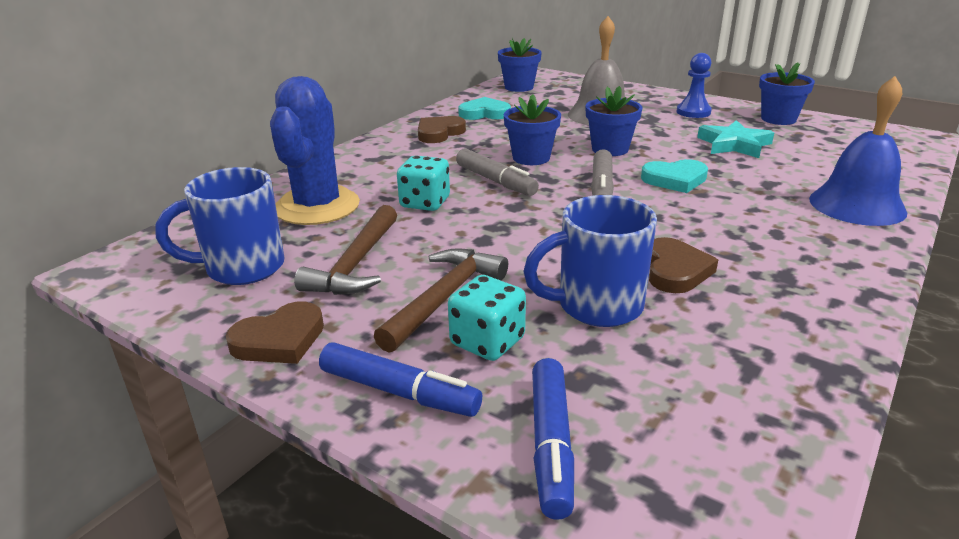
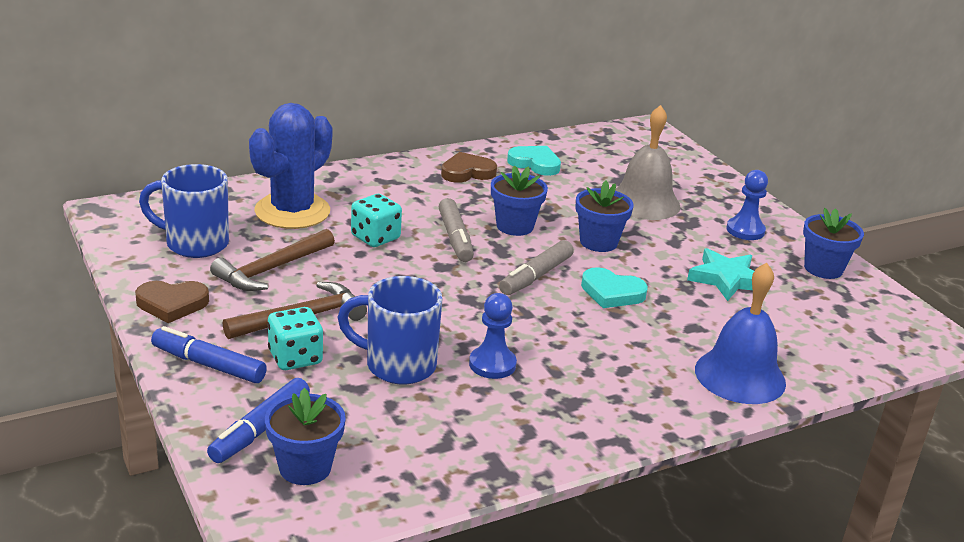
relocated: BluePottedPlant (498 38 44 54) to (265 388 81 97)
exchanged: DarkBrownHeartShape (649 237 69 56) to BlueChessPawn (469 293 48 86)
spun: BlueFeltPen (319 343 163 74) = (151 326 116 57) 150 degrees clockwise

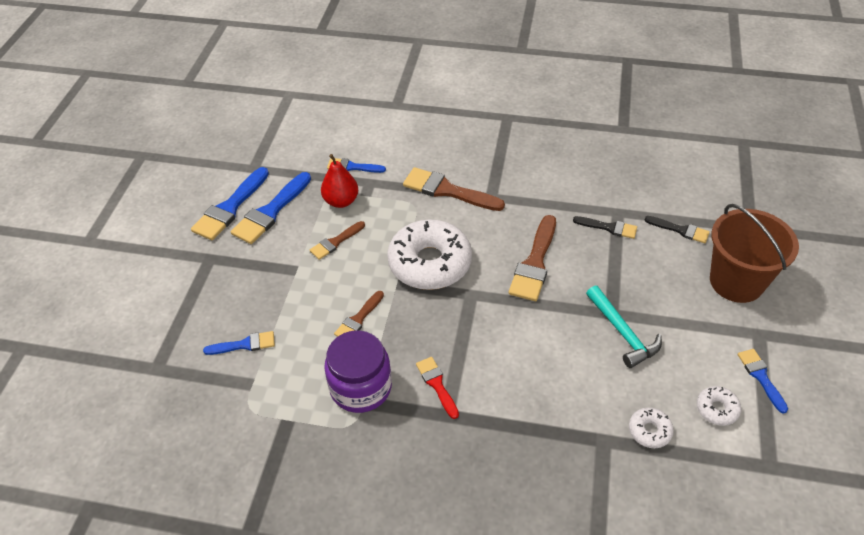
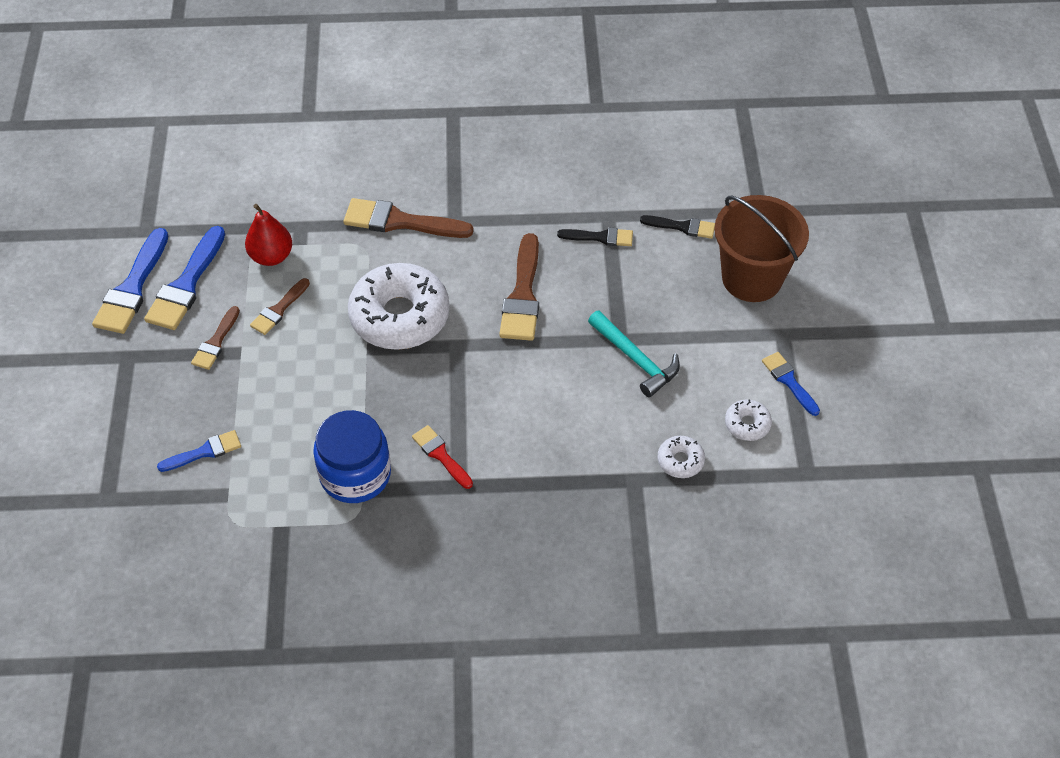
missing: BluePaintbrush (327 158 59 15)
relocated: DarkBrownPaintbrush (334 291 50 46) to (191 306 49 64)
colour: VioletPreserveJar (324 330 68 83) to BluePreserveJar (313 410 78 93)

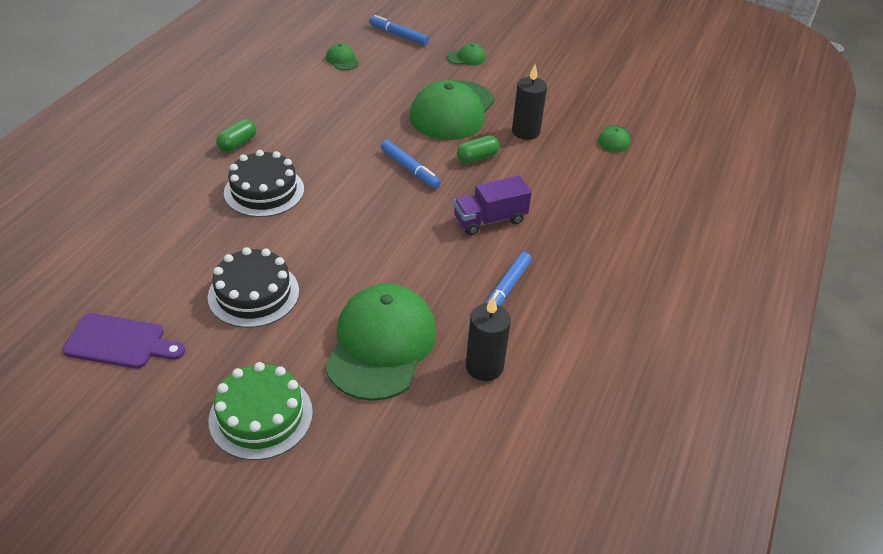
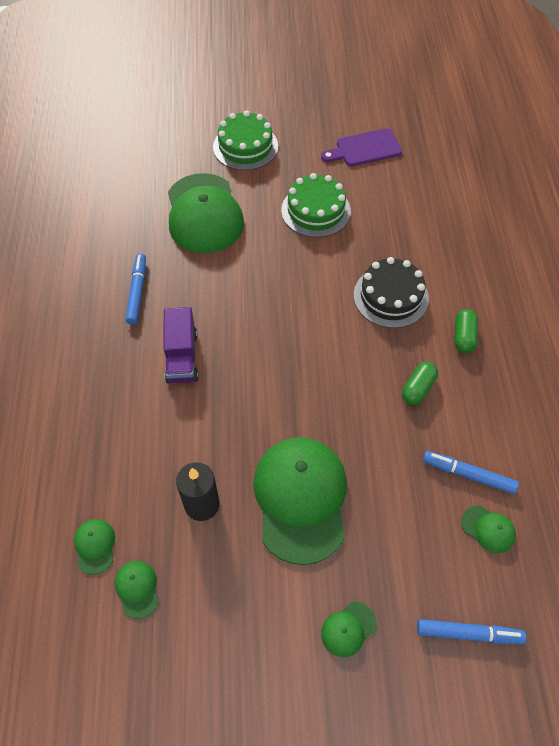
missing: JetBlackPillarCandle (466 295 45 86)
appeared: GreenPeakedCap (115 561 44 58)
relocated: BlueFeltPen (381 140 60 49) to (423 451 96 43); GreenPill (457 135 42 28) to (402 362 36 43)
colour: JetBlackLayerCake (208 247 91 81) to GreenLayerCake (281 173 70 65)
spun: VioletTruck (453 175 79 60) = (163 307 36 76) 135 degrees clockwise

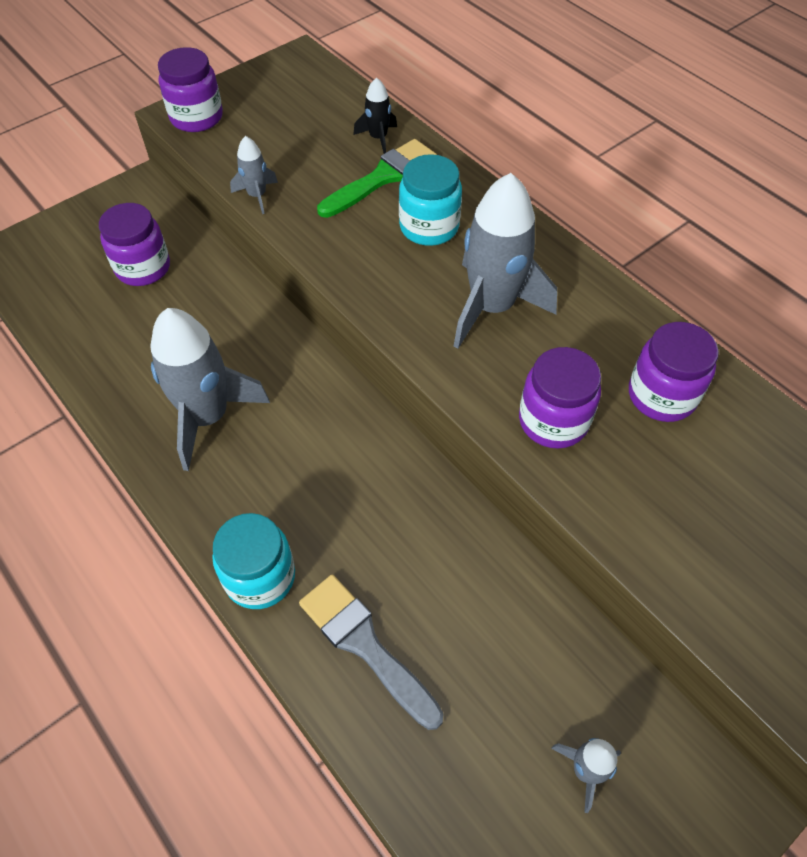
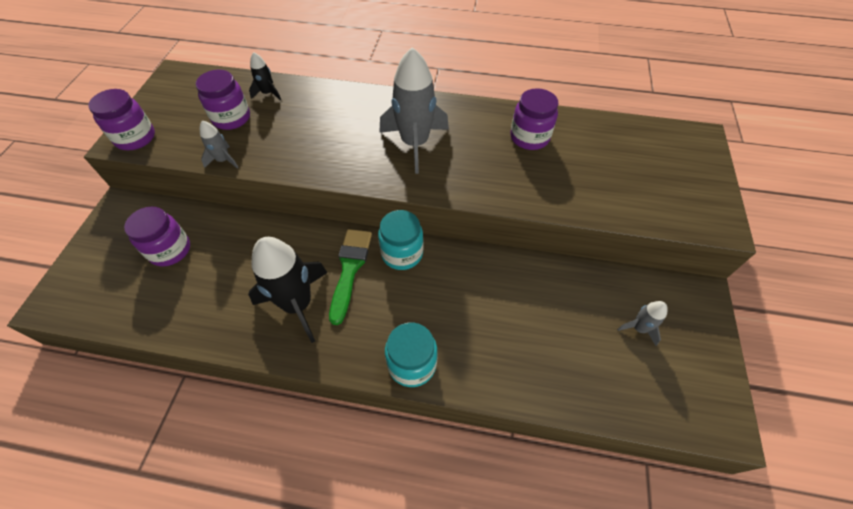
missing: AshGreyPaintbrush (299 574 145 156)
relocated: GreenPaintbrush (317 139 120 79) to (329 229 43 96); TealPreserveJar (399 154 63 92) to (378 210 45 60); VioletPreserveJar (519 347 82 102) to (196 70 54 60)
colour: AshGreySpaceship (150 308 120 163) to JetBlackSpaceship (248 237 80 106)

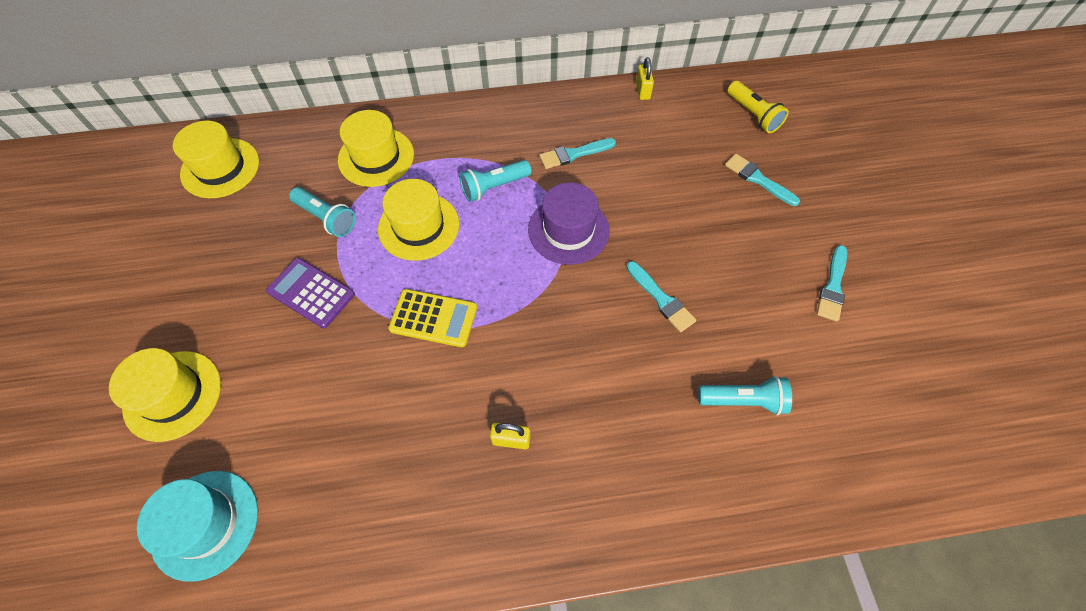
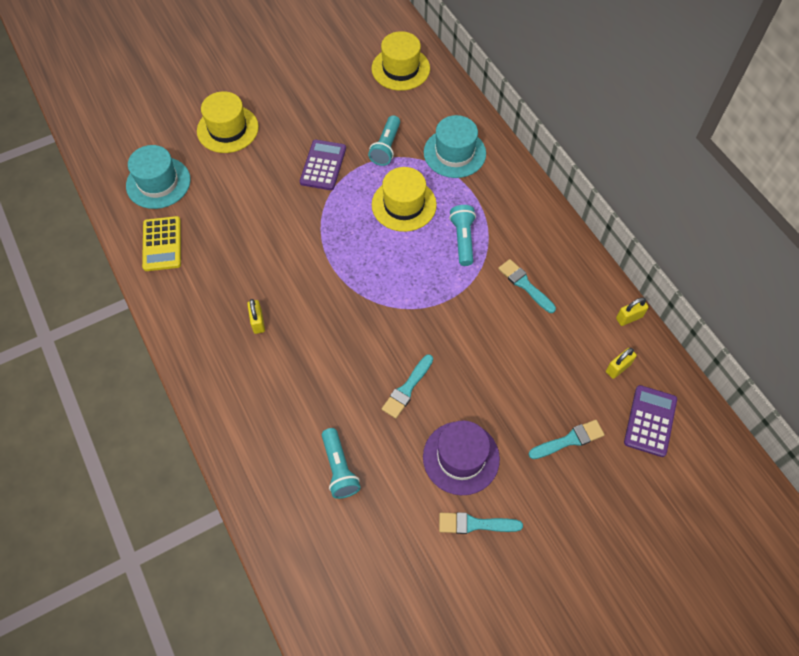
appeared: GoldenSmallLock (606 348 31 31)
relocated: GoldenCalculator (388 289 89 58) to (142 216 39 55); VioletTopHat (528 182 82 83) to (423 421 77 74)
exchanged: GoldenPocketTorch (727 81 62 52) to VioletCalculator (624 385 53 72)
colour: GoldenTopHat (338 110 76 77) to TealTopHat (424 115 62 63)
spun: TealPocketTorch (459 160 72 42) = (449 205 27 61) 45 degrees clockwise; TealPaintbrush (725 154 75 52) = (528 420 77 39) 45 degrees clockwise

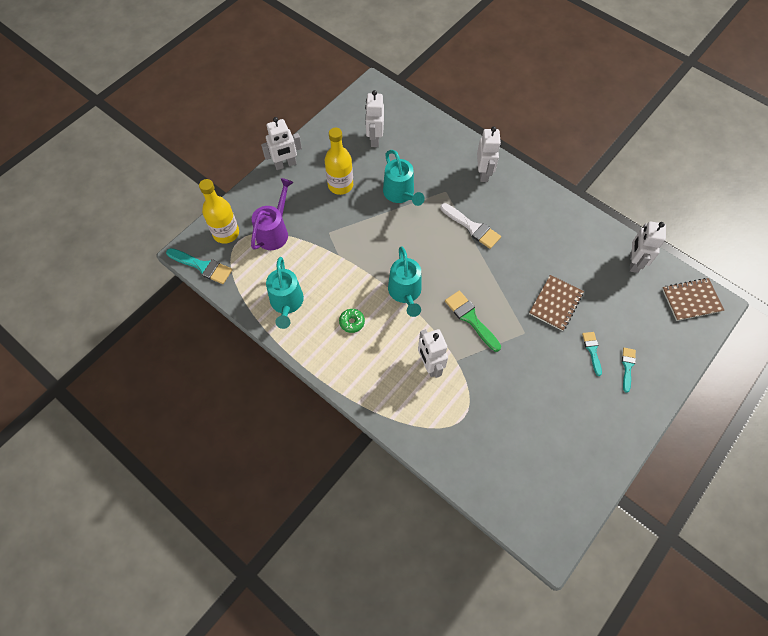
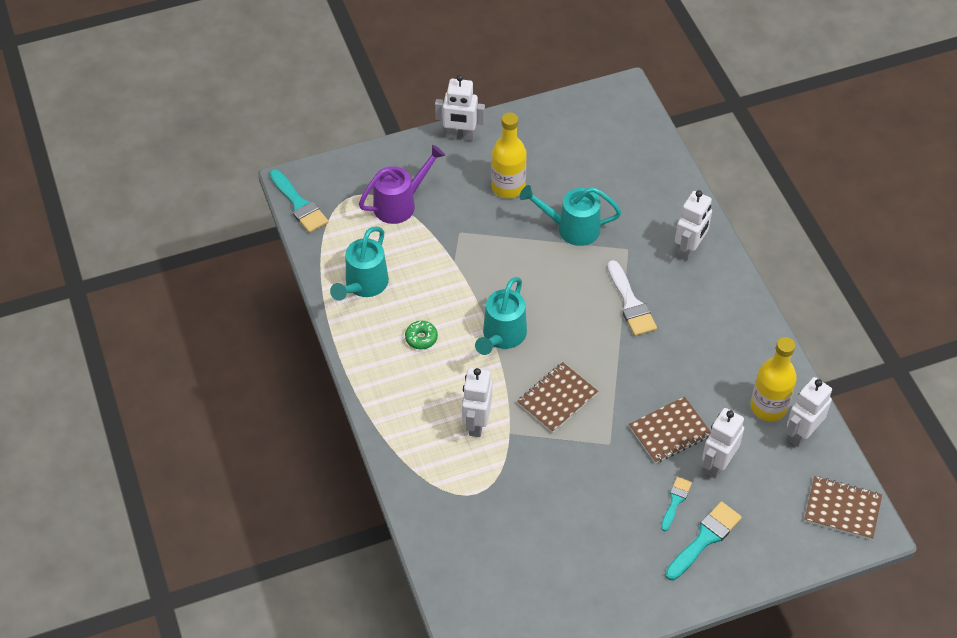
relocated: GoldenBottle (199 179 40 65) to (750 337 47 84); WhiteRobotFigure (365 90 19 57) to (702 408 42 71)
exchanged: GreenPaintbrush (445 291 56 61) to DarkBrownNotebook (517 362 81 71)
spun: TealWateringCan (383 150 42 56) = (519 185 102 61) 90 degrees clockwise
size: TealPaintbrush (622 348 14 45) = (665 501 77 80) x1.63

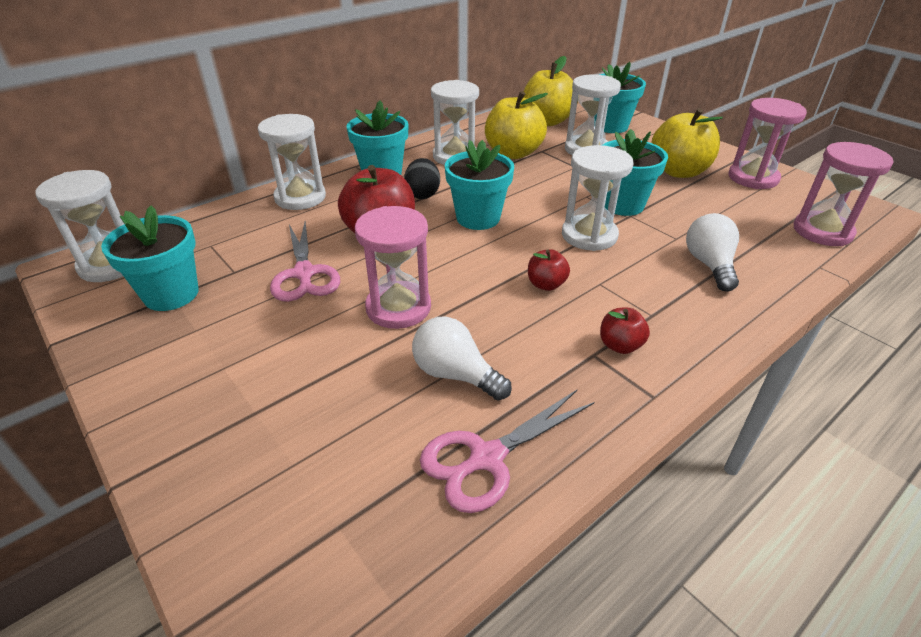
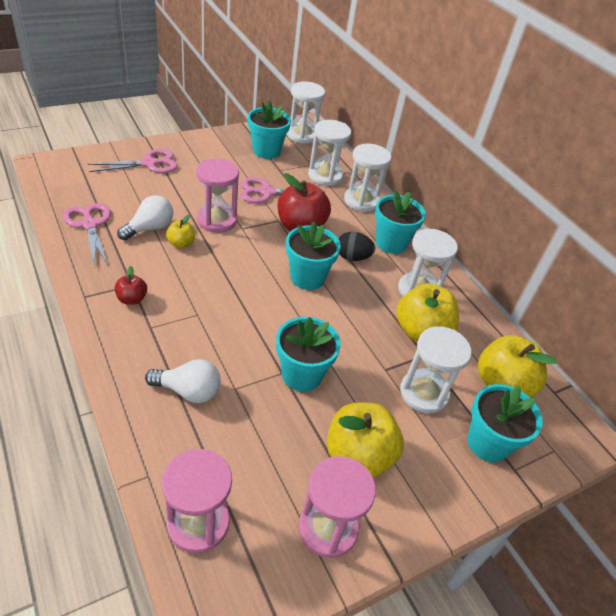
missing: ScarletAppleFruit (528 249 42 42)
appeared: PinkShears (88 149 90 24); GoldenAppleFruit (166 215 29 33)
relocated: WhiteHourglass (562 145 72 106) to (308 120 43 66)

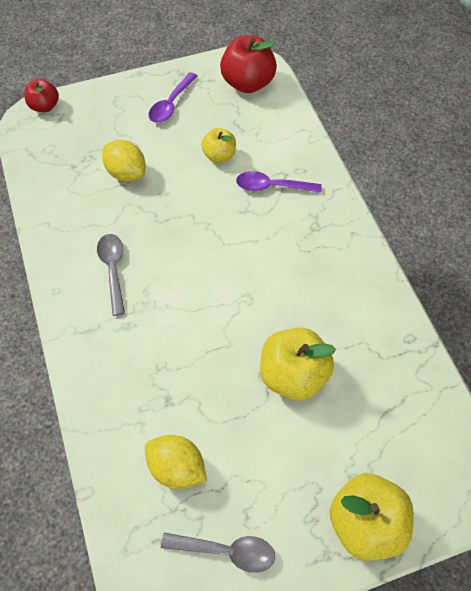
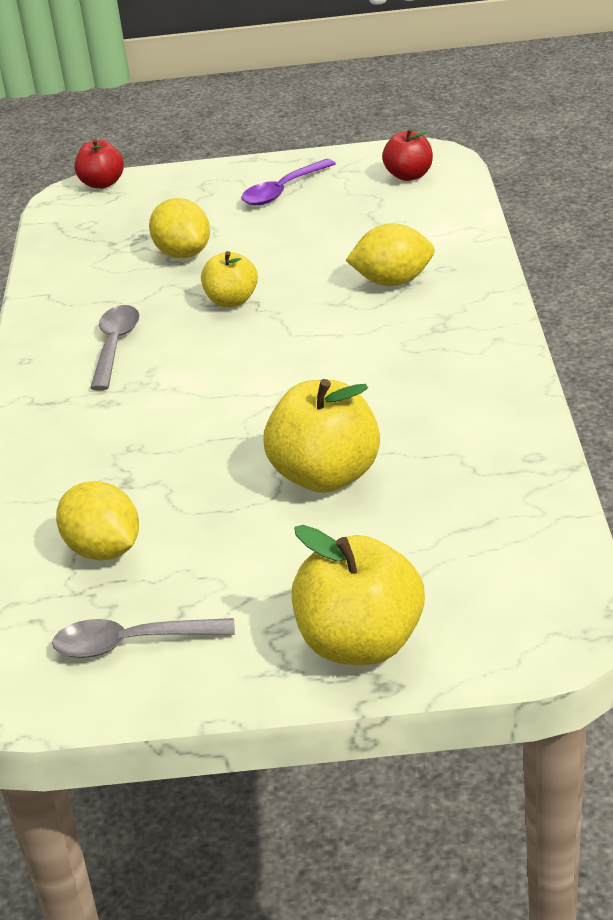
relocated: GoldenAppleFruit (201 128 35 35) to (201 251 57 56)
exchanged: VioletTablespoon (236 171 86 22) to GoldenLemon (345 223 90 63)
spun: AshGreyTablespoon (161 533 114 40) = (52 618 183 40) 150 degrees clockwise
size: ScarletAppleFruit (220 36 57 57) = (382 128 51 53) x0.59

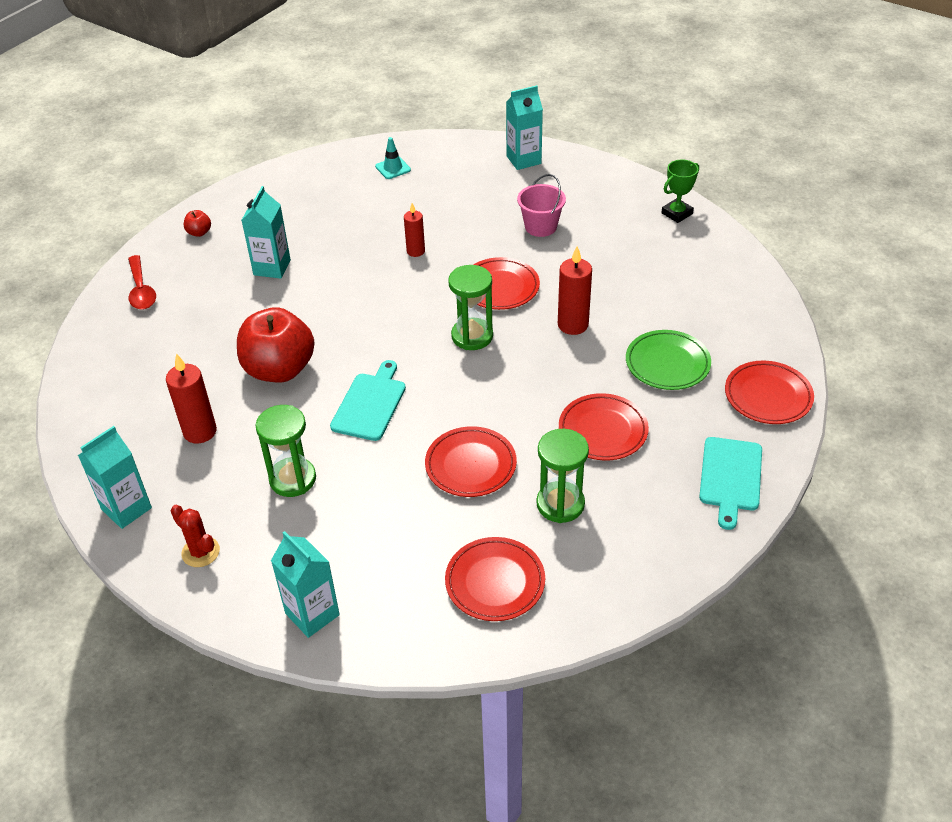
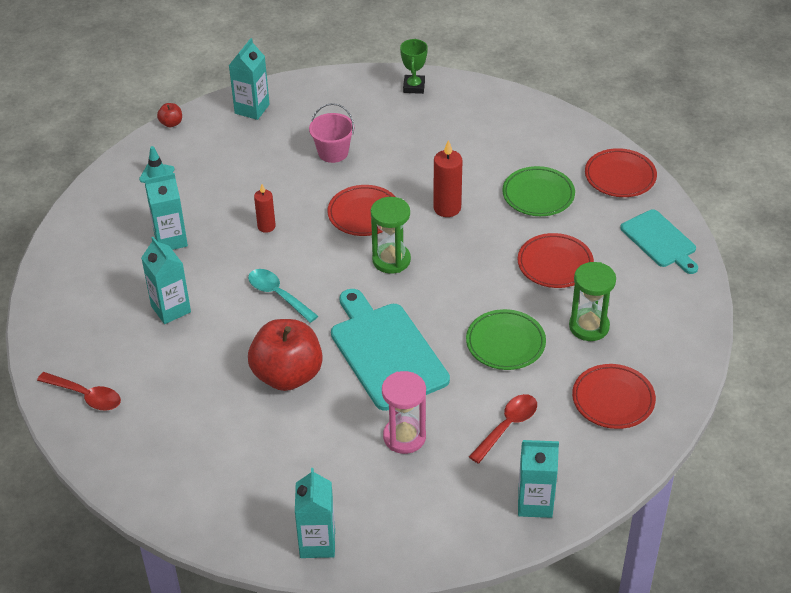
missing: ScarletPillarCandle (166 353 51 91); ScarletCactus (171 505 49 62)
appeared: TealMilkCarton (145 173 43 77); TealTablespoon (248 269 70 54); ScarletTablespoon (469 394 68 70)
relocated: ScarletAppleFruit (184 210 27 27) to (157 103 25 24)
colour: GreenHourglass (255 405 61 92) to PinkHourglass (382 371 44 83); ScarletDinnerPlate (425 426 92 71) to GreenDinnerPlate (466 309 80 61)
size: TealBreadBoard (330 360 76 81) = (331 289 119 122) x1.62

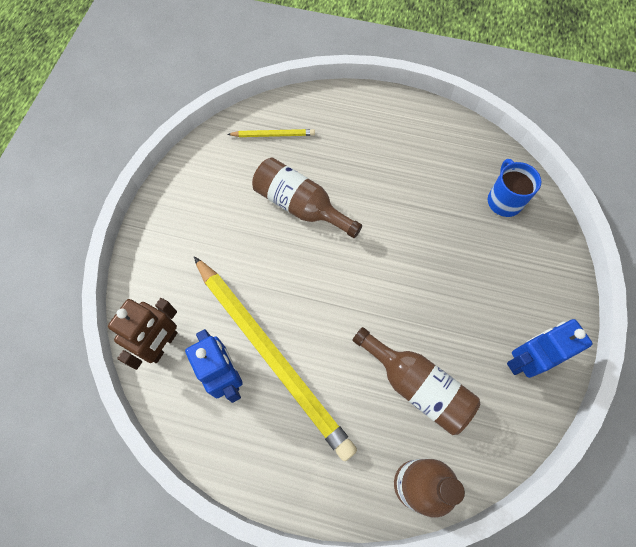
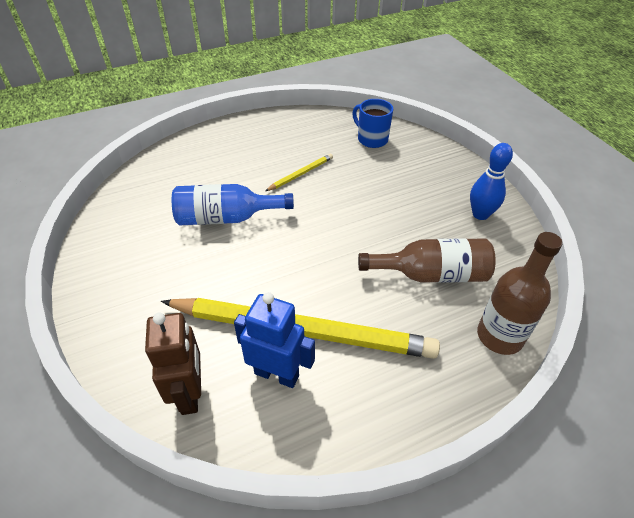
relocated: GoldenPencil (227 129 88 8) to (265 154 68 37)
exchanged: BlueRobotFigure (507 319 86 59) to BlueSkittle (470 143 43 77)
colour: DarkBrownBottle (252 157 110 81) to BlueBottle (172 184 122 41)

